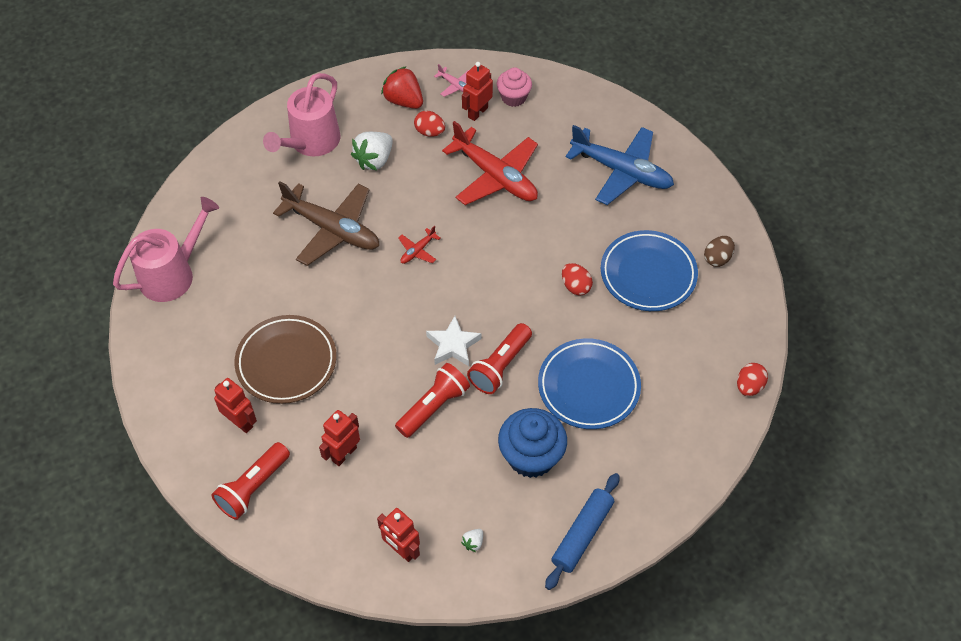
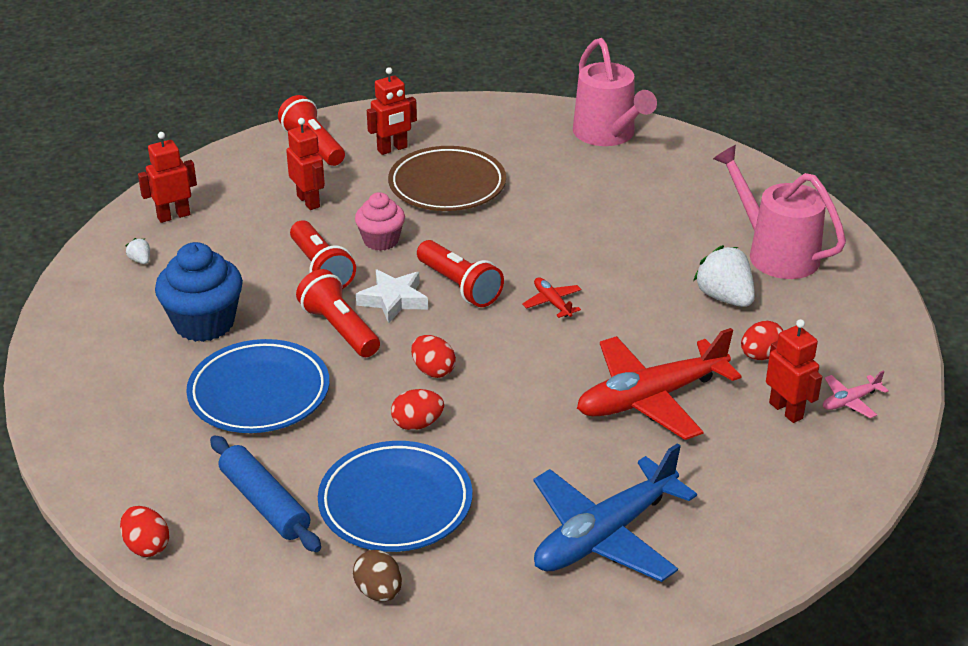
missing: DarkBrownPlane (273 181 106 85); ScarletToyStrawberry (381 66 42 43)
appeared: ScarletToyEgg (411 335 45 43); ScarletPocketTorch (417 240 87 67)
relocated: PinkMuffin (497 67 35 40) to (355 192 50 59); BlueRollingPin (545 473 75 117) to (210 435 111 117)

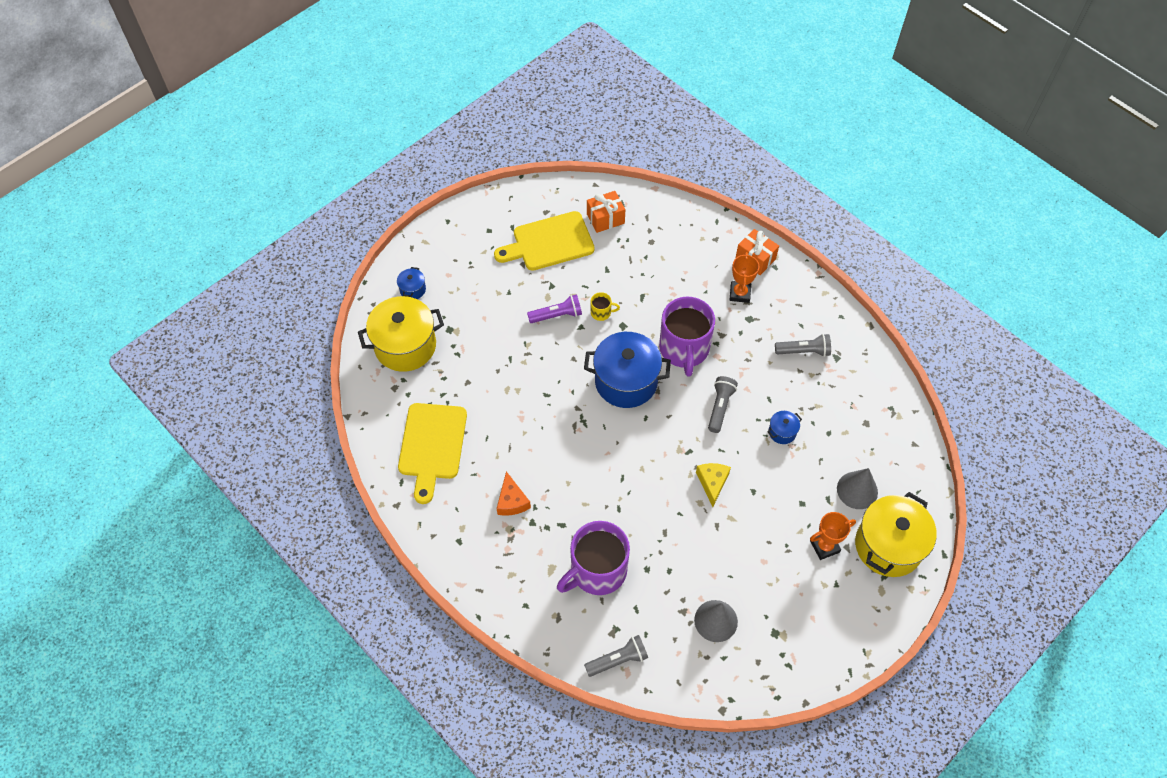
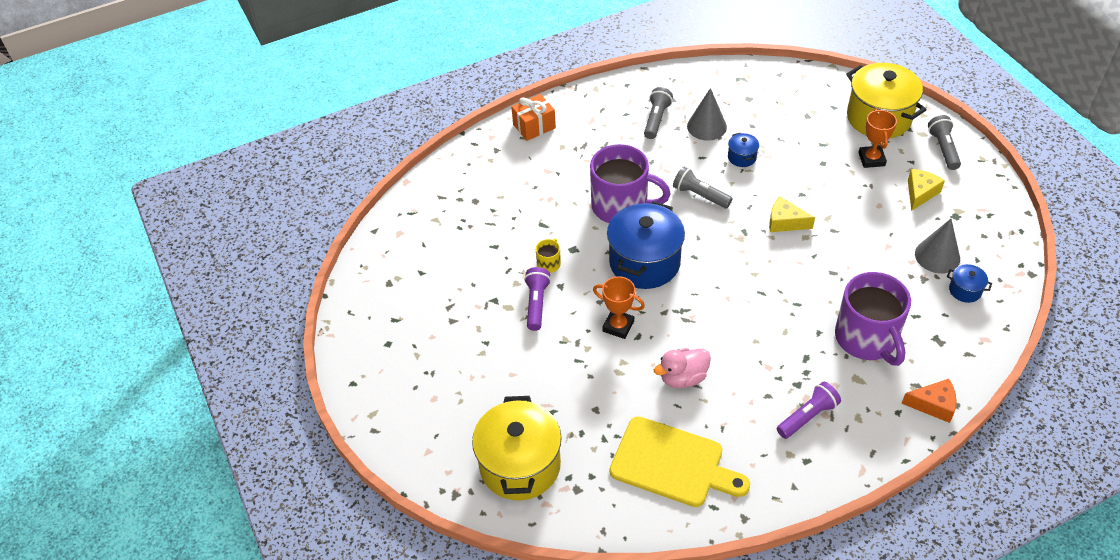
missing: GoldenBreadBoard (494 211 101 60); BrightOrangePresent (587 191 38 42)
appeared: PinkDuck (654 348 57 40); VioletPocketTorch (777 382 64 57); GoldenCheese (908 169 37 42)
relocated: BlueStockpot (397 267 29 32) to (947 264 45 39); BrightOrangeCheese (497 471 34 45) to (901 379 56 44); AshGreyPocketTorch (584 635 64 42) to (928 115 33 55); BrightOrangeTrophy (730 252 29 51) to (593 276 52 63); AshGreyCone (837 468 41 41) to (687 88 40 53)

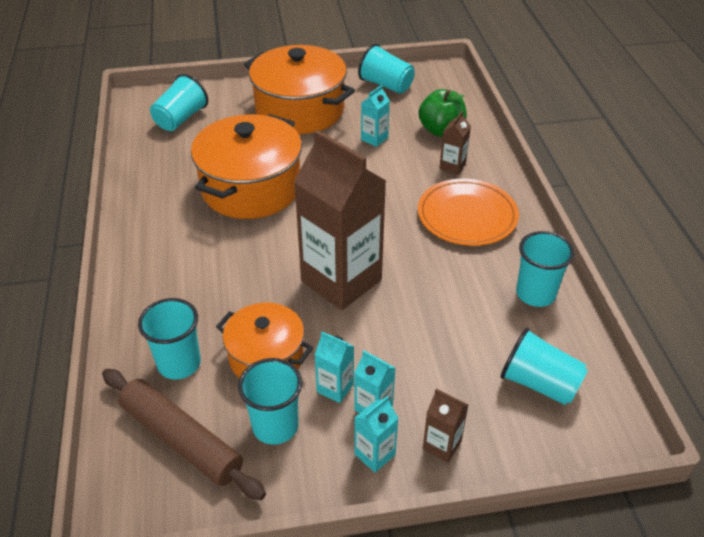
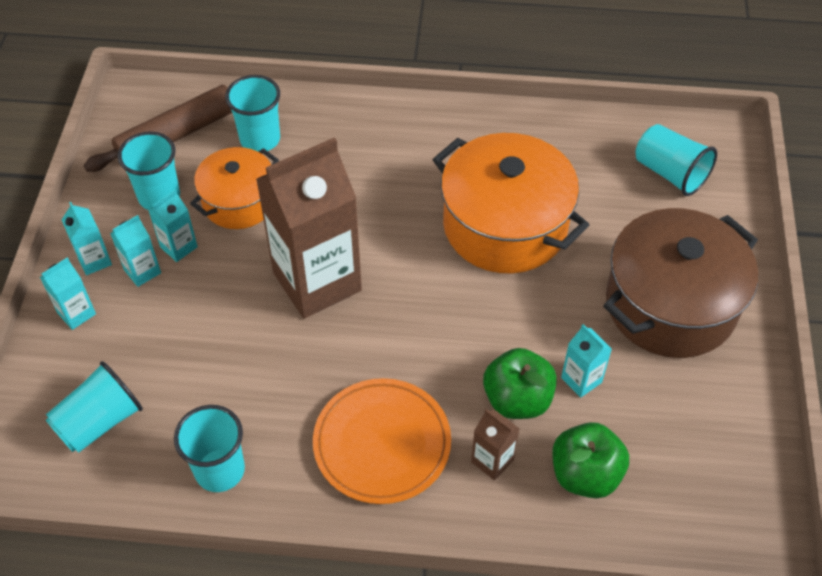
missing: TealBeaker (358 44 57 50)
appeared: GreenAppleFruit (483 348 74 71)
colour: BrightOrangeStockpot (244 45 111 89) to DarkBrownStockpot (603 208 155 150); DarkBrownMilkCarton (423 389 45 74) to TealMilkCarton (40 257 56 73)

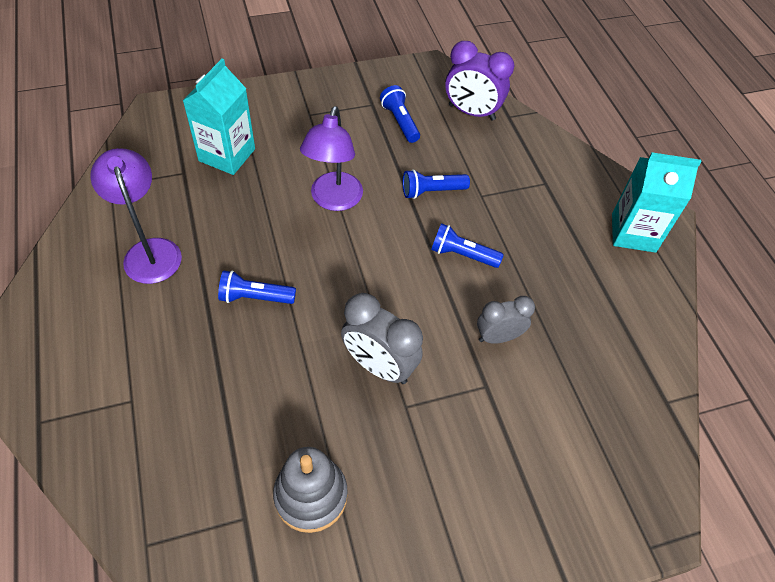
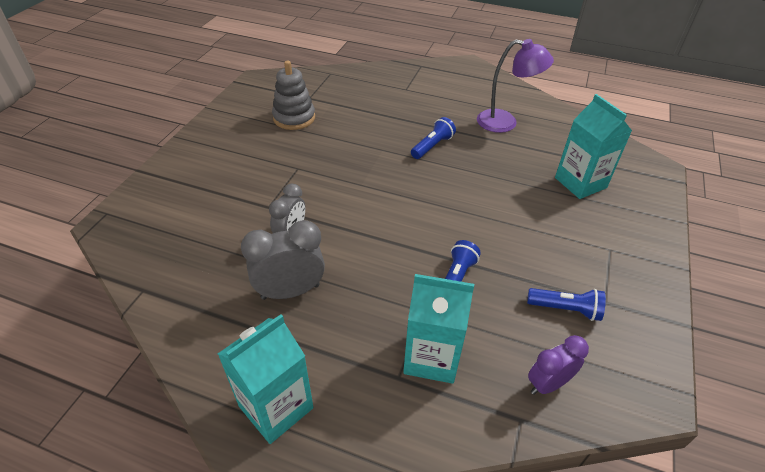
missing: VioletDeskLamp (300 106 63 105); BluePocketTorch (431 223 73 45)
appeared: TealMilkCarton (403 274 71 110)
relocated: AshGreyClock (341 293 82 91) to (241 220 84 80)
size: VioletClock (445 41 69 80) = (528 335 61 60) x0.66

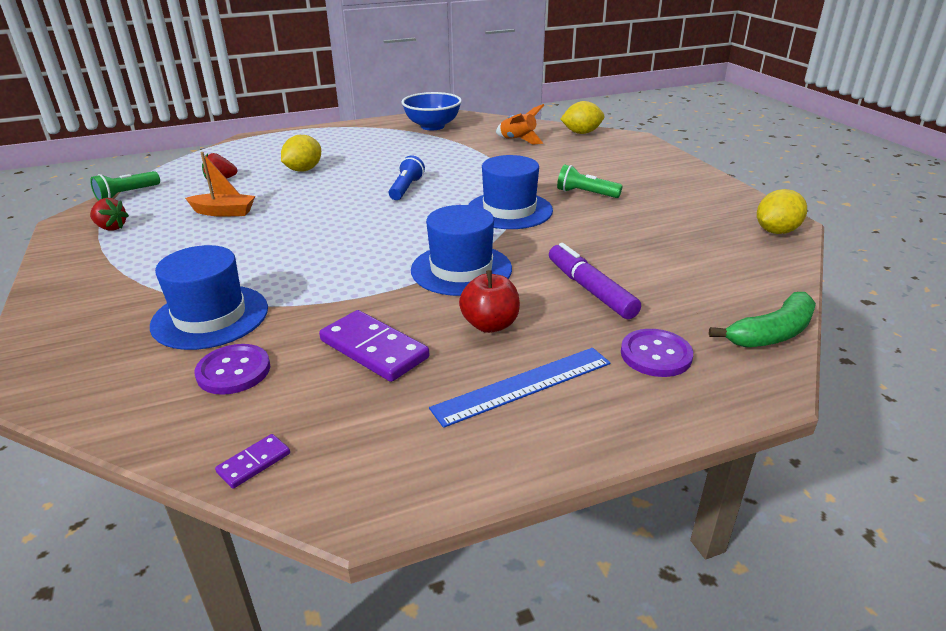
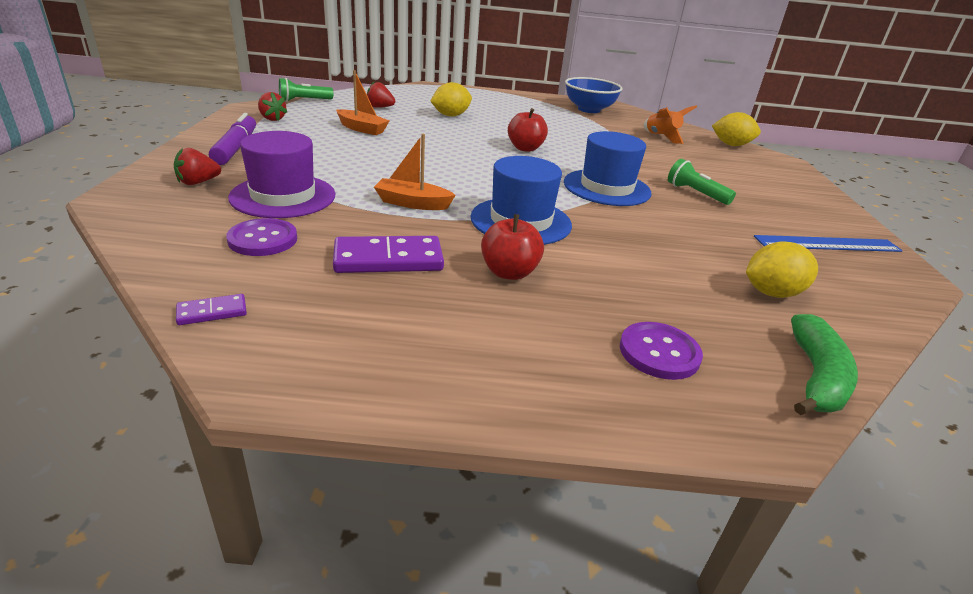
appeared: ScarletToyStrawberry (174 148 47 37); BrightOrangeBoat (374 134 82 76)
relocated: BlueMeasuringStick (429 348 182 80) to (754 235 149 17); VioletFeltPen (549 243 92 76) to (209 113 47 52); GoldenLemon (757 189 50 45) to (746 241 72 57)
exchanged: BluePocketTorch (389 156 36 44) to ScarletAppleFruit (508 108 40 44)
colour: BlueTopHat (150 245 118 105) to VioletTopHat (228 131 107 87)
spun: VioletDominoPiece (319 310 110 72) = (333 236 111 37) 75 degrees counterclockwise; GreenToyBanana (709 292 107 56) = (791 314 67 101) 60 degrees counterclockwise

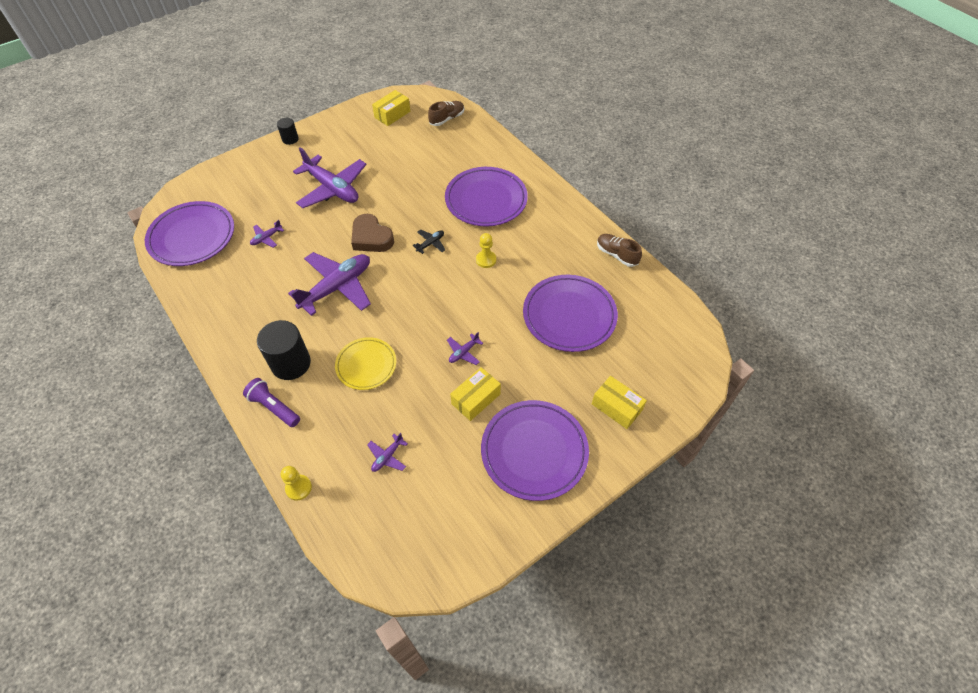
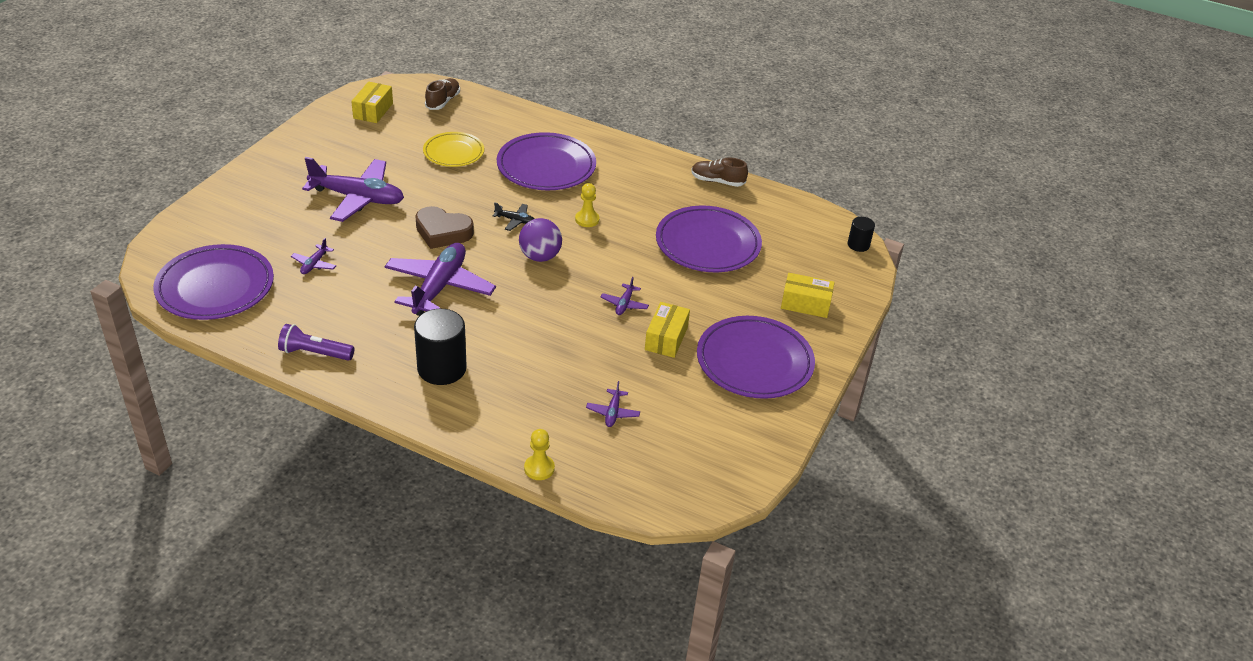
appeared: VioletPlayBall (519 218 43 44)
relocated: VioletPocketTorch (243 378 57 49) to (278 324 76 37); JetBlackCylinder (277 118 22 27) to (848 217 27 35); GoldenDinnerPlate (335 337 61 53) to (423 132 61 35)
spun: JetBlackPlane (412 229 34 25) = (493 202 42 29) 90 degrees clockwise

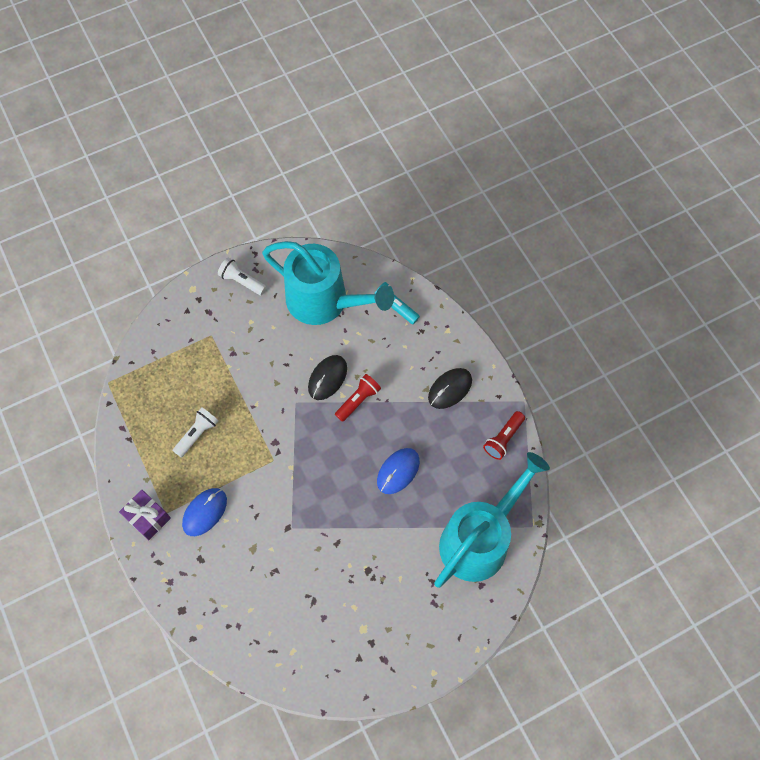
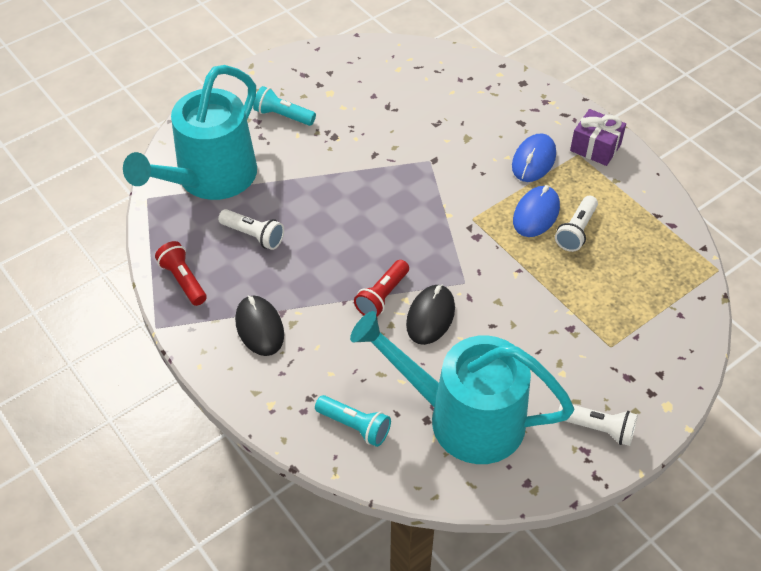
appeared: WhitePocketTorch (218 209 66 41); TealPocketTorch (253 86 63 40)
relocated: BluePcMouse (377 448 43 46) to (513 185 47 52)
spun: JetBlackPcMouse (428 368 44 41) = (235 295 49 61) 60 degrees counterclockwise; ScarletPocketTorch (483 411 42 49) = (155 241 52 65) 60 degrees counterclockwise

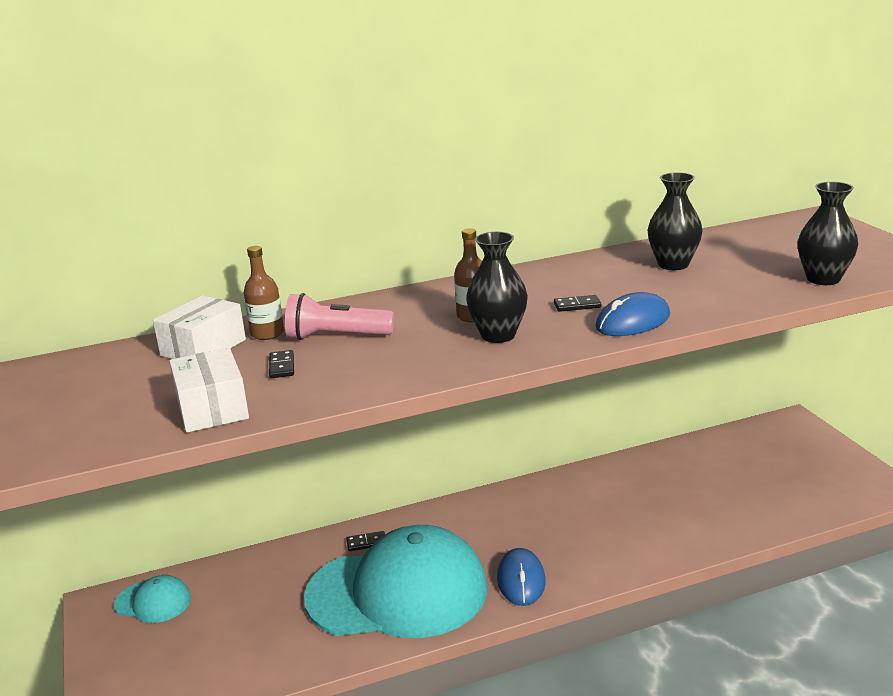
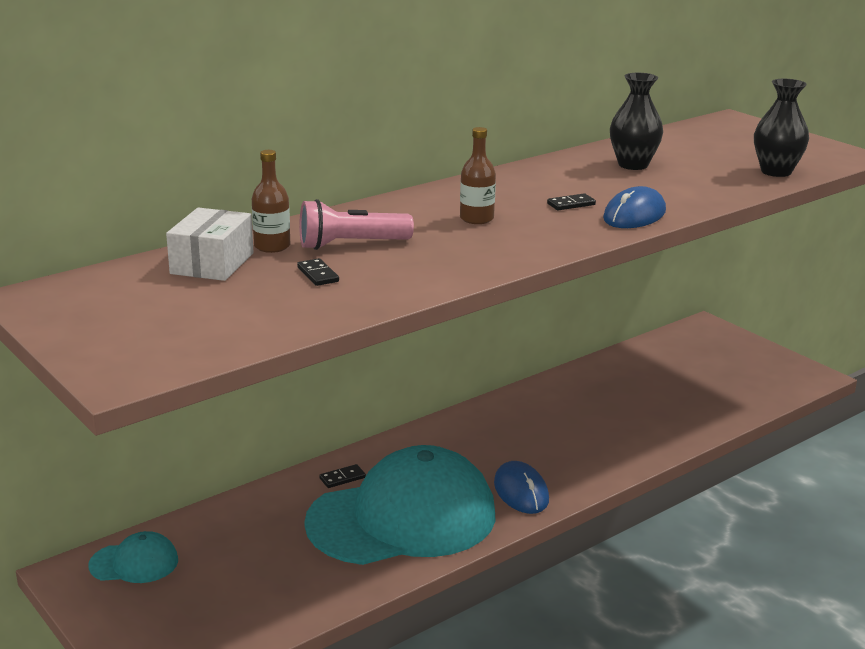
missing: WhitePackage (169 348 80 85); JetBlackTallVase (466 232 62 111)

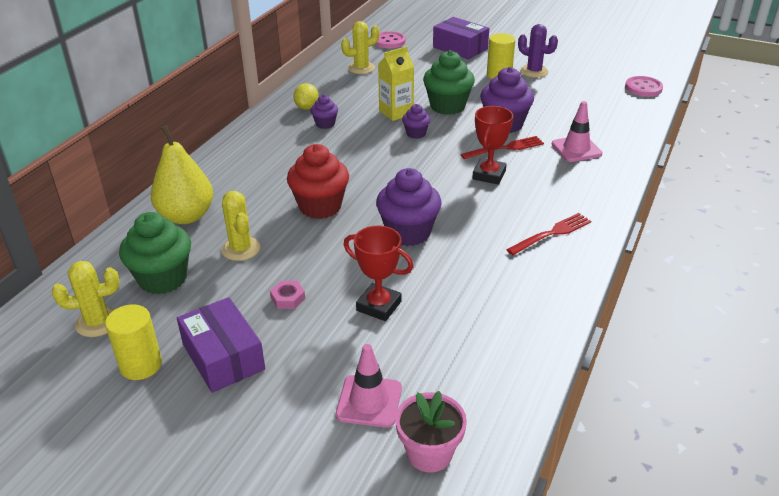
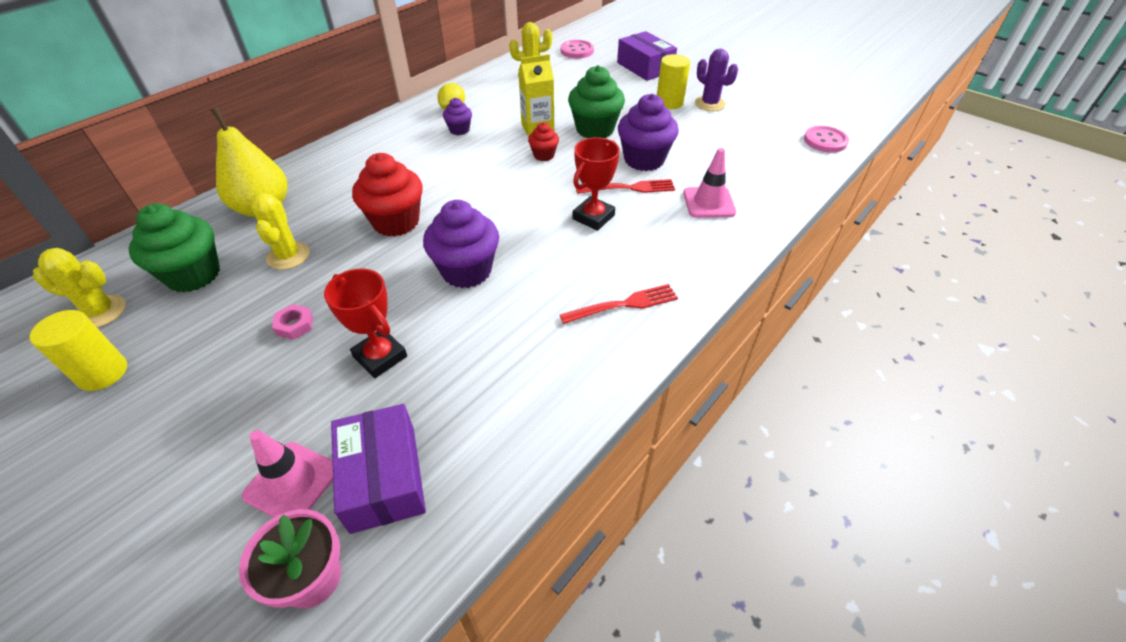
relocated: VioletPackage (177 297 88 96) to (331 404 95 130)
colour: VioletMuffin (402 104 28 35) to ScarletMuffin (528 122 31 39)

